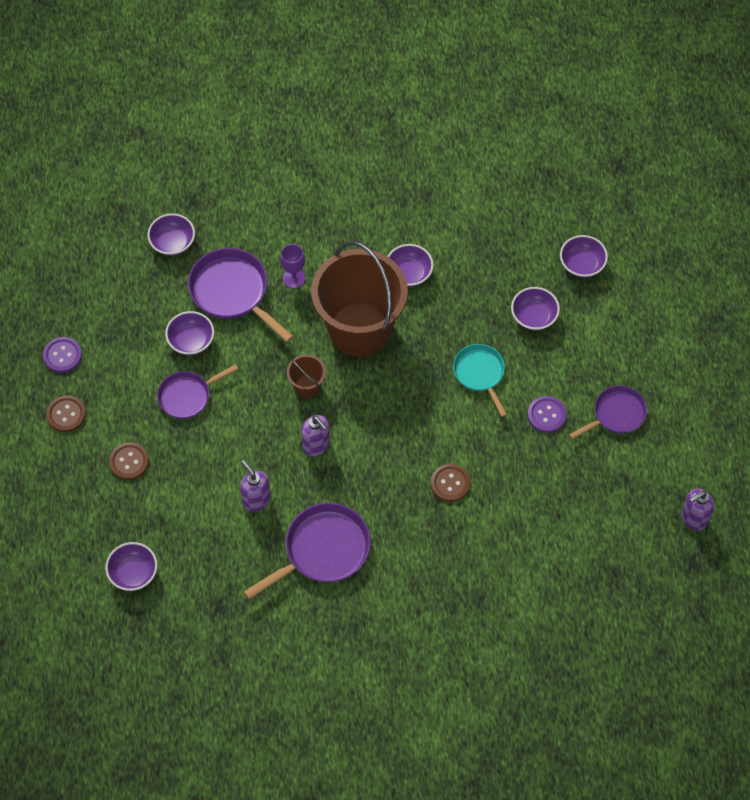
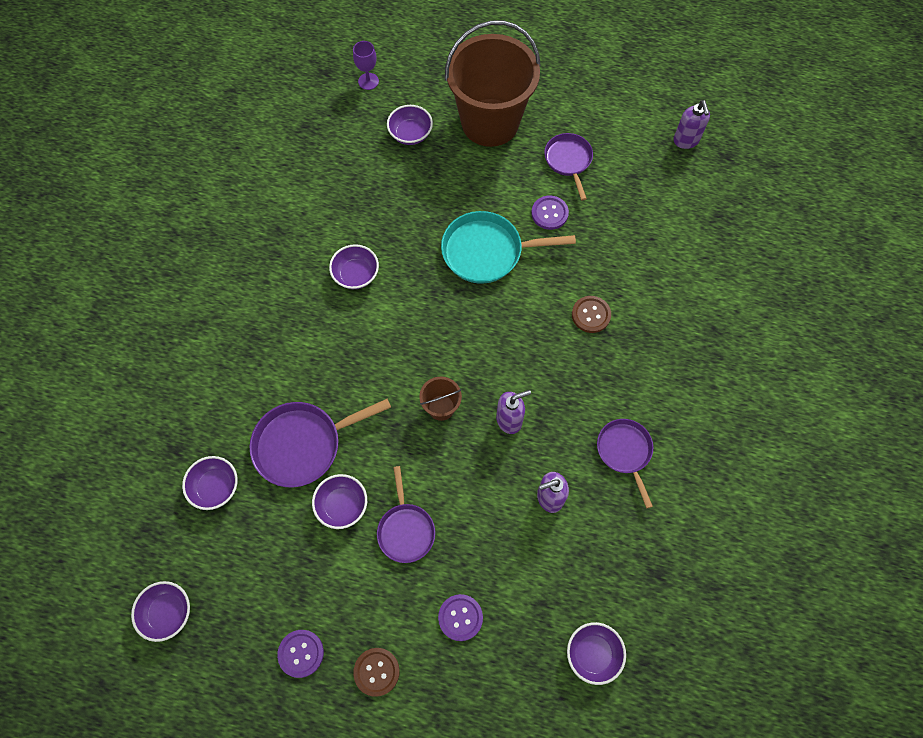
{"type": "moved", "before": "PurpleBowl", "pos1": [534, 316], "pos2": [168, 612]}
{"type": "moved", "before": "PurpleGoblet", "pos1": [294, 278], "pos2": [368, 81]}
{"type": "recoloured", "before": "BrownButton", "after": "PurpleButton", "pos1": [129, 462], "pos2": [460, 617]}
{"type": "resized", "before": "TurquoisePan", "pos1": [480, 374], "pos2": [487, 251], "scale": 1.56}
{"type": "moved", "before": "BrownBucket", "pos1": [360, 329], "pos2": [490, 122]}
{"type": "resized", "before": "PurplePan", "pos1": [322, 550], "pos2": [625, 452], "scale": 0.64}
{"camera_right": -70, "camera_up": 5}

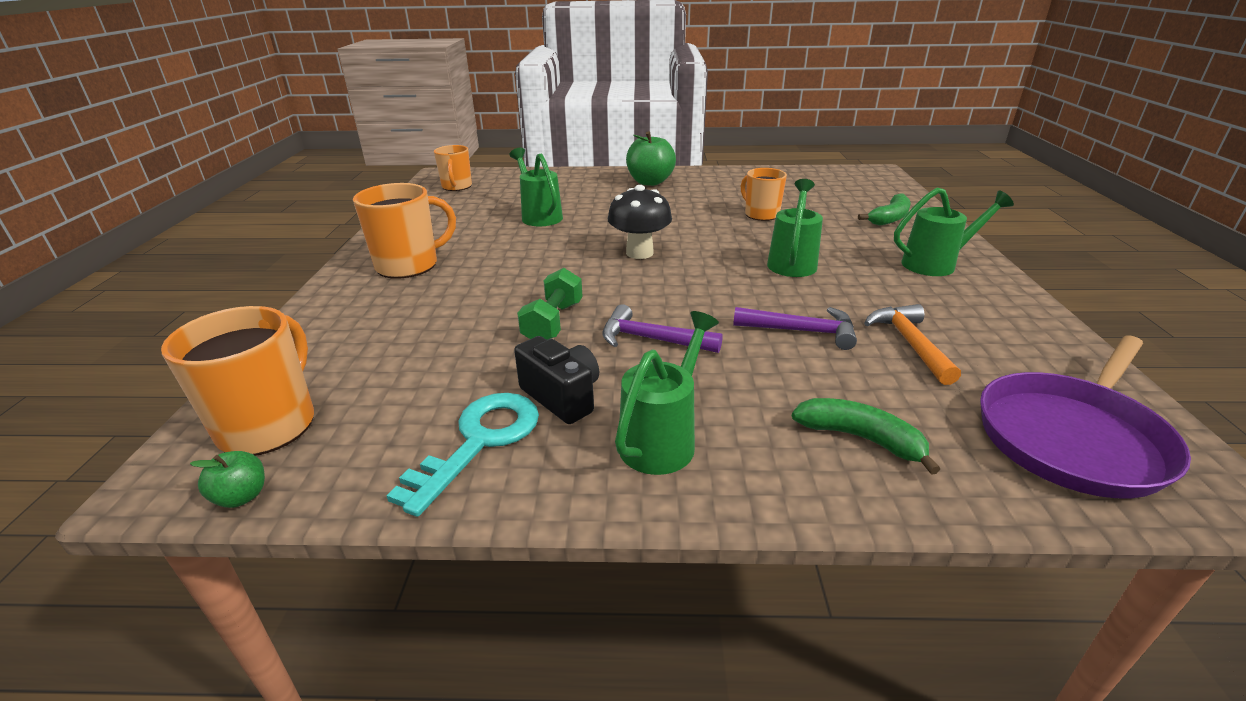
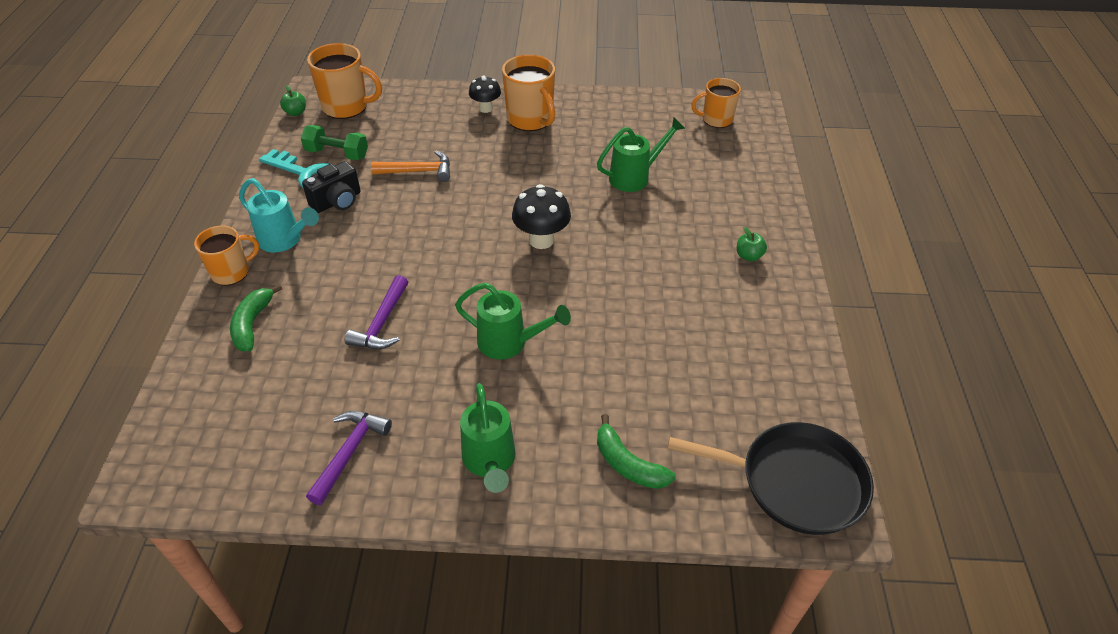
{"type": "moved", "before": "OrangeMug", "pos1": [761, 214], "pos2": [231, 272]}
{"type": "turned", "before": "GreenBanana", "pos1": [860, 438], "pos2": [252, 324], "turn": 150}
{"type": "recoloured", "before": "GreenWateringCan", "after": "TurquoiseWateringCan", "pos1": [662, 439], "pos2": [284, 240]}
{"type": "moved", "before": "GreenDumbbell", "pos1": [553, 322], "pos2": [337, 154]}
{"type": "moved", "before": "PurpleHammer", "pos1": [651, 339], "pos2": [350, 452]}
{"type": "moved", "before": "OrangeHammer", "pos1": [909, 343], "pos2": [418, 171]}
{"type": "added", "after": "BlackMushroom", "pos2": [486, 108]}
{"type": "added", "after": "BlackPan", "pos2": [795, 482]}
{"type": "resized", "before": "GreenApple", "pos1": [650, 182], "pos2": [748, 256], "scale": 0.49}
{"type": "removed", "before": "PurplePan", "pos1": [1072, 437]}
{"camera_right": 90, "camera_up": 15}

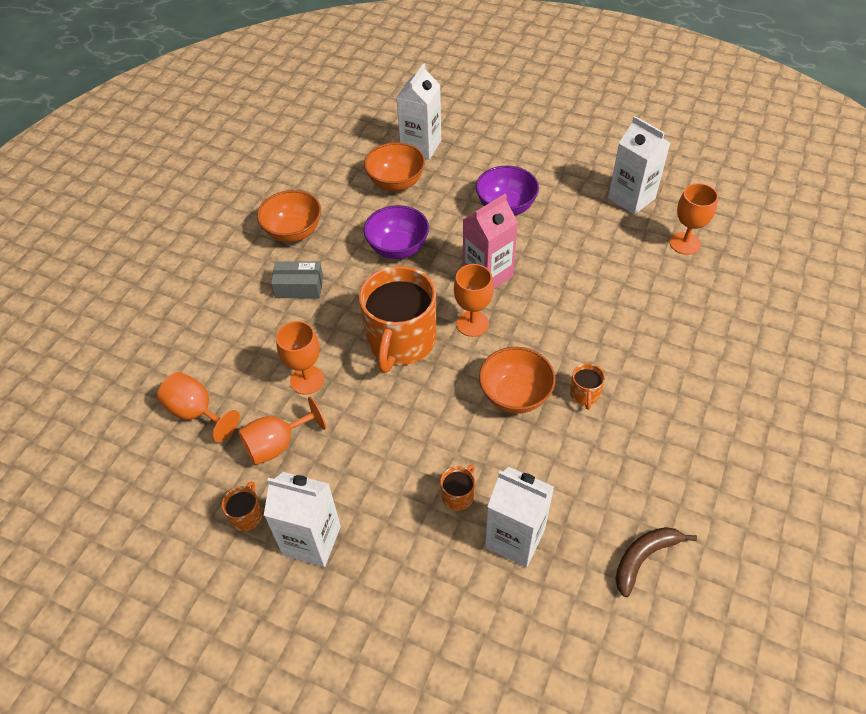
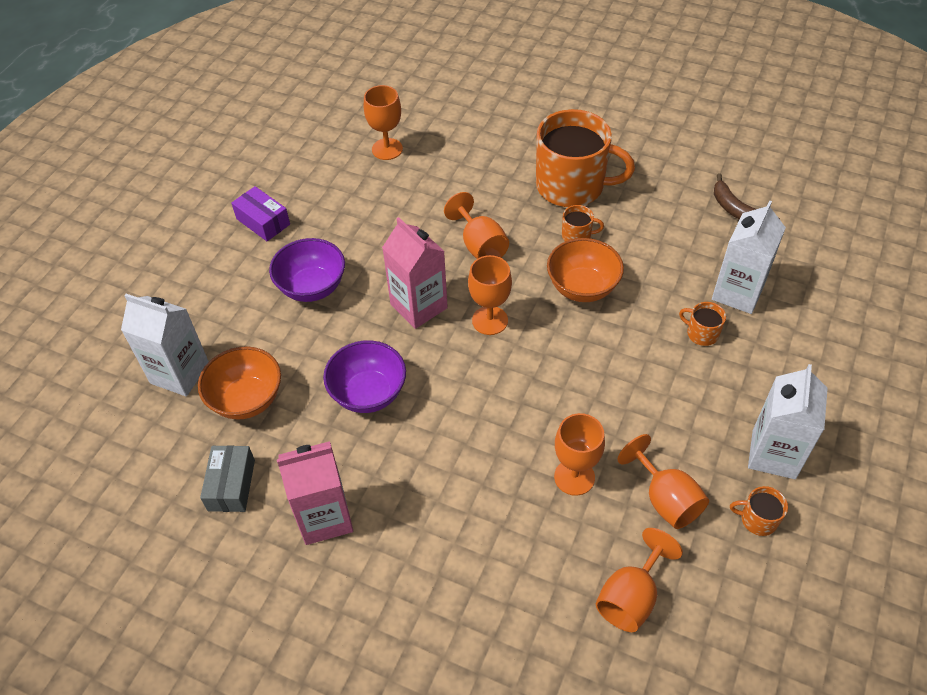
{"type": "moved", "before": "GreyBox", "pos1": [299, 287], "pos2": [231, 485]}
{"type": "added", "after": "PurpleBox", "pos2": [263, 221]}
{"type": "replaced", "before": "OrangeBowl", "after": "PinkCarton", "pos1": [293, 232], "pos2": [324, 517]}
{"type": "added", "after": "OrangeGoblet", "pos2": [480, 245]}
{"type": "moved", "before": "OrangeMug", "pos1": [401, 341], "pos2": [572, 186]}
{"type": "removed", "before": "WhiteCarton", "pos1": [631, 198]}
{"camera_right": -90, "camera_up": 0}

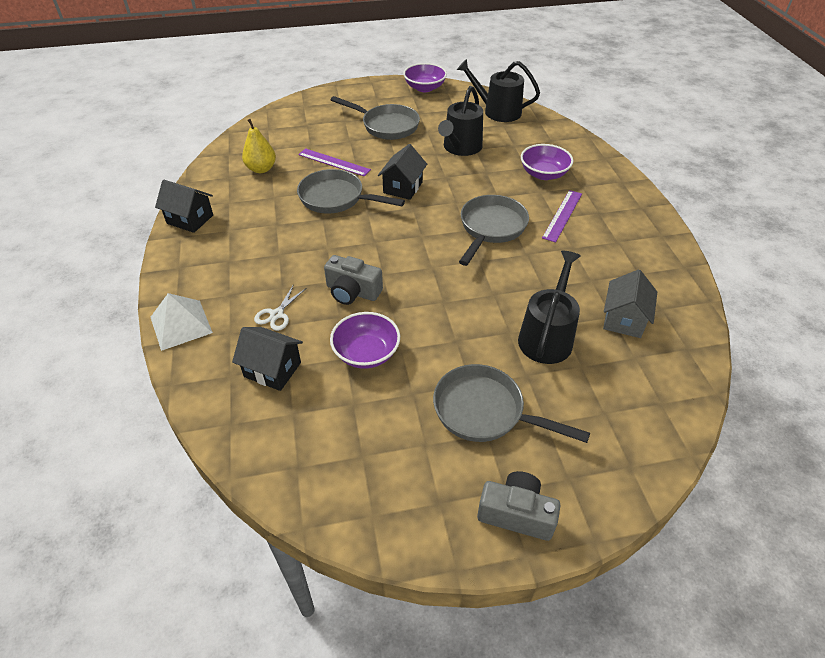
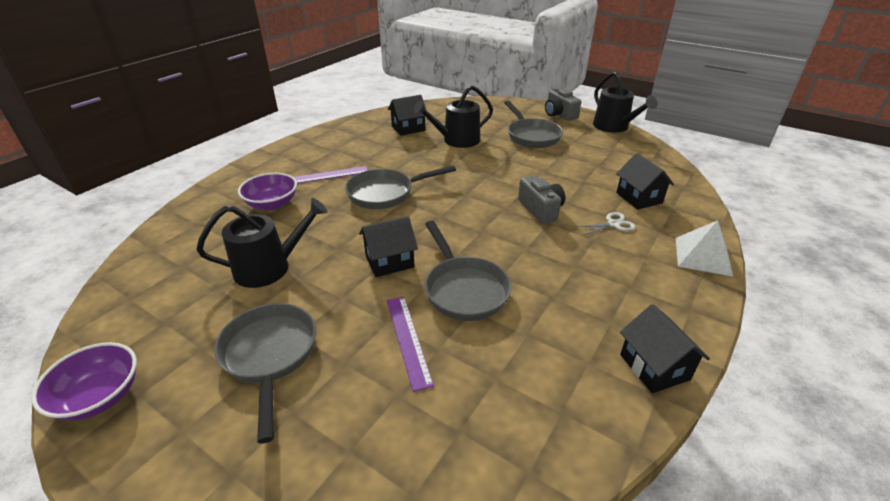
{"type": "recoloured", "before": "GreyHouse", "after": "BlackHouse", "pos1": [624, 319], "pos2": [408, 128]}
{"type": "moved", "before": "BlackWateringCan", "pos1": [497, 111], "pos2": [614, 127]}
{"type": "removed", "before": "YellowPear", "pos1": [261, 169]}
{"type": "removed", "before": "PurpleBowl", "pos1": [366, 353]}
{"camera_right": -135, "camera_up": -10}

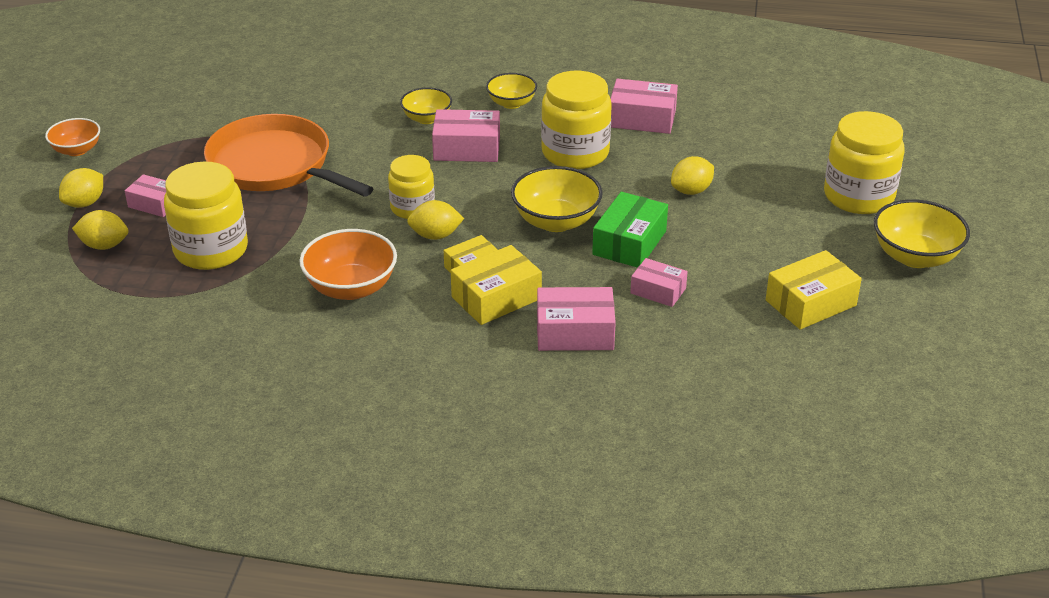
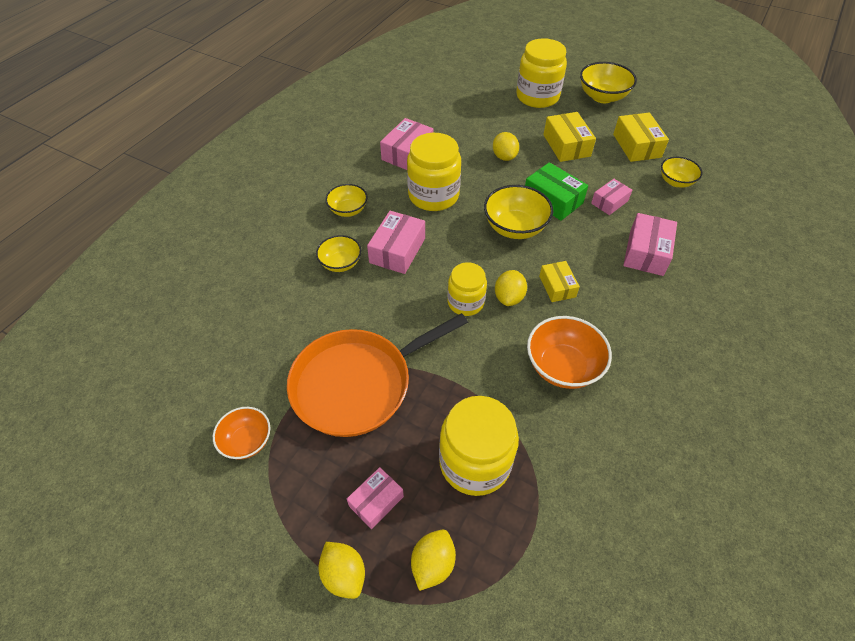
{"type": "moved", "before": "OrangeBowl", "pos1": [76, 150], "pos2": [247, 441]}
{"type": "moved", "before": "YellowBox", "pos1": [496, 298], "pos2": [566, 145]}
{"type": "added", "after": "YellowBowl", "pos2": [676, 182]}
{"camera_right": -70, "camera_up": 15}

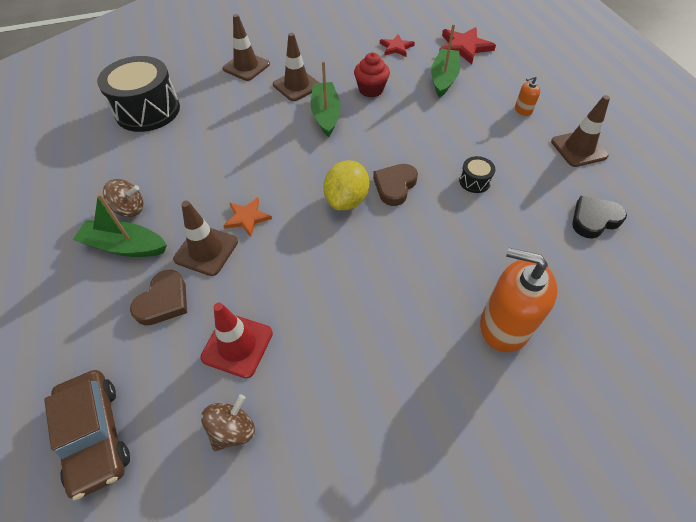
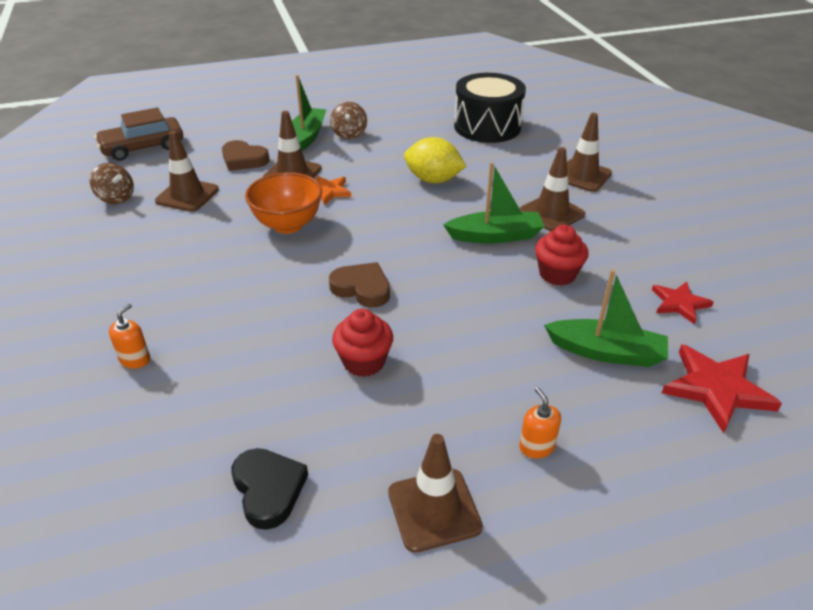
{"type": "resized", "before": "OrangeSoapDispenser", "pos1": [504, 326], "pos2": [135, 359], "scale": 0.46}
{"type": "recoloured", "before": "RedTrafficCone", "after": "BrownTrafficCone", "pos1": [237, 345], "pos2": [187, 195]}
{"type": "added", "after": "OrangeBowl", "pos2": [288, 225]}
{"type": "replaced", "before": "BlackDrum", "after": "RedCupcake", "pos1": [474, 181], "pos2": [364, 362]}
{"type": "moved", "before": "YellowLemon", "pos1": [346, 200], "pos2": [433, 180]}
{"camera_right": 90, "camera_up": -15}

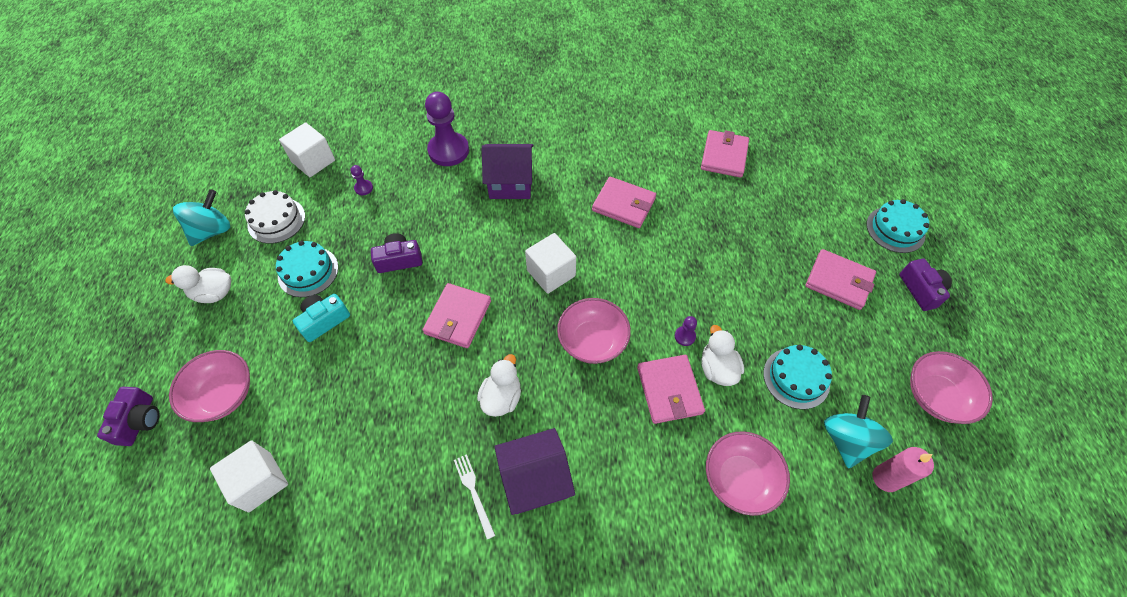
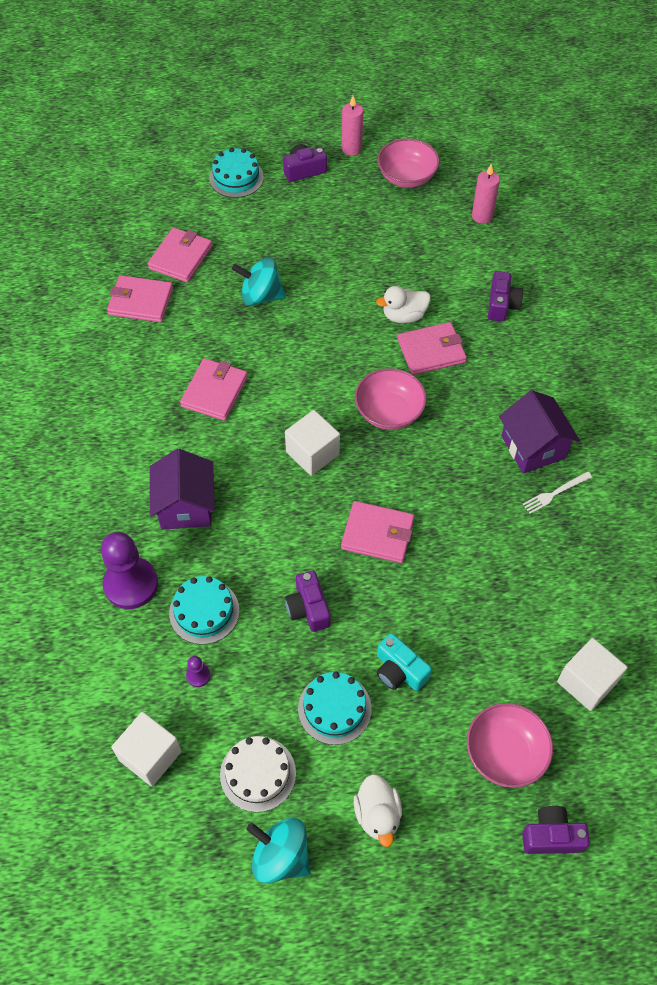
{"type": "moved", "before": "PinkWallet", "pos1": [838, 281], "pos2": [180, 257]}
{"type": "moved", "before": "TurquoiseCake", "pos1": [796, 378], "pos2": [204, 611]}
{"type": "moved", "before": "TurquoiseSpinningTop", "pos1": [846, 439], "pos2": [261, 296]}
{"type": "added", "after": "PinkCandle", "pos2": [351, 149]}
{"type": "replaced", "before": "PinkBowl", "after": "PurpleCamera", "pos1": [740, 479], "pos2": [502, 305]}
{"type": "removed", "before": "WhiteDuck", "pos1": [501, 397]}
{"type": "removed", "before": "PurplePawn", "pos1": [685, 336]}
{"camera_right": -95, "camera_up": 0}

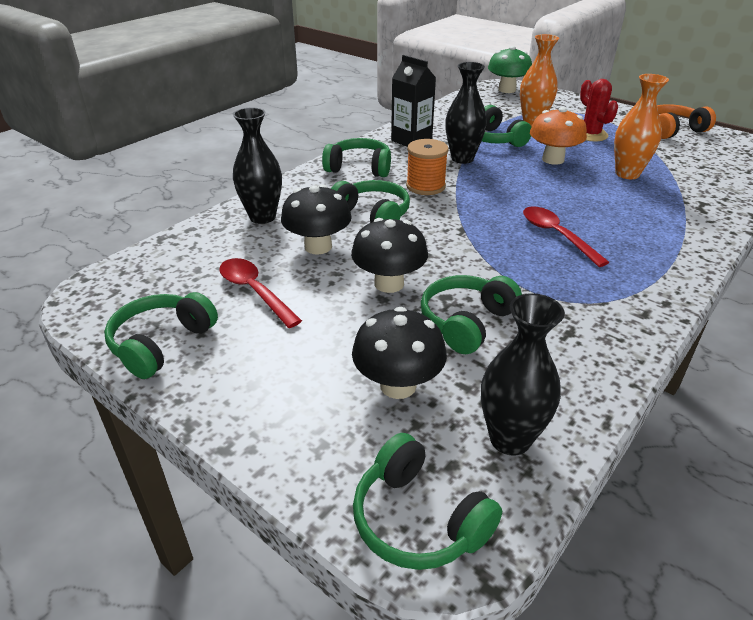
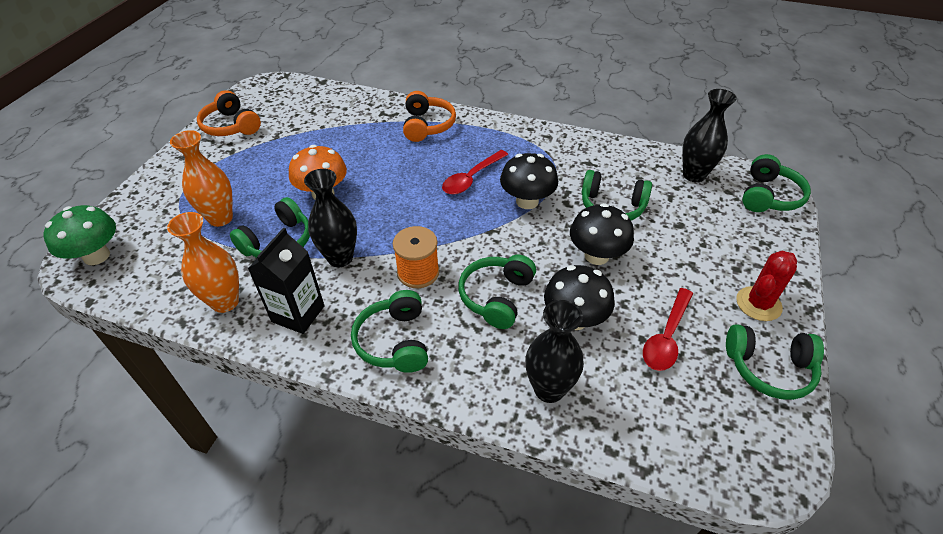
{"type": "moved", "before": "OrangeVase", "pos1": [627, 174], "pos2": [225, 302]}
{"type": "added", "after": "OrangeHeadphones", "pos2": [427, 125]}
{"type": "moved", "before": "BlackMushroom", "pos1": [398, 385], "pos2": [527, 201]}
{"type": "moved", "before": "RedCactus", "pos1": [590, 135], "pos2": [758, 304]}
{"camera_right": -110, "camera_up": 10}

